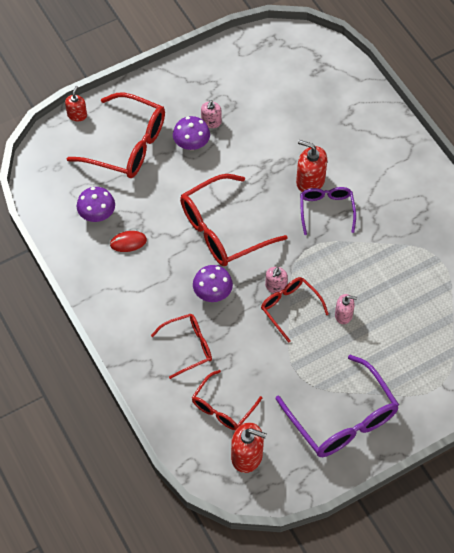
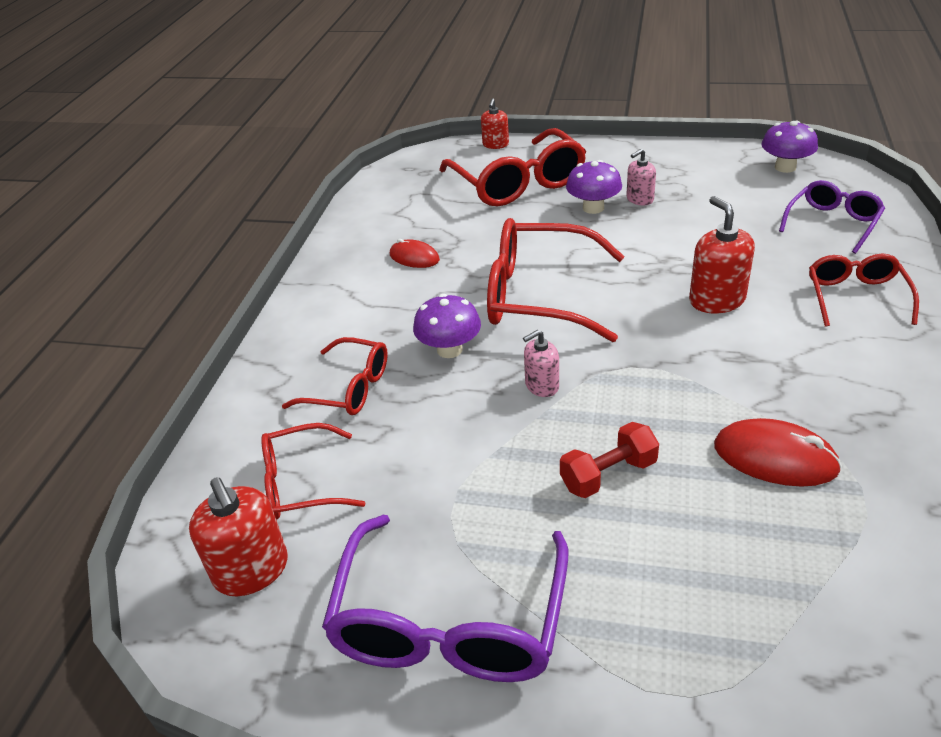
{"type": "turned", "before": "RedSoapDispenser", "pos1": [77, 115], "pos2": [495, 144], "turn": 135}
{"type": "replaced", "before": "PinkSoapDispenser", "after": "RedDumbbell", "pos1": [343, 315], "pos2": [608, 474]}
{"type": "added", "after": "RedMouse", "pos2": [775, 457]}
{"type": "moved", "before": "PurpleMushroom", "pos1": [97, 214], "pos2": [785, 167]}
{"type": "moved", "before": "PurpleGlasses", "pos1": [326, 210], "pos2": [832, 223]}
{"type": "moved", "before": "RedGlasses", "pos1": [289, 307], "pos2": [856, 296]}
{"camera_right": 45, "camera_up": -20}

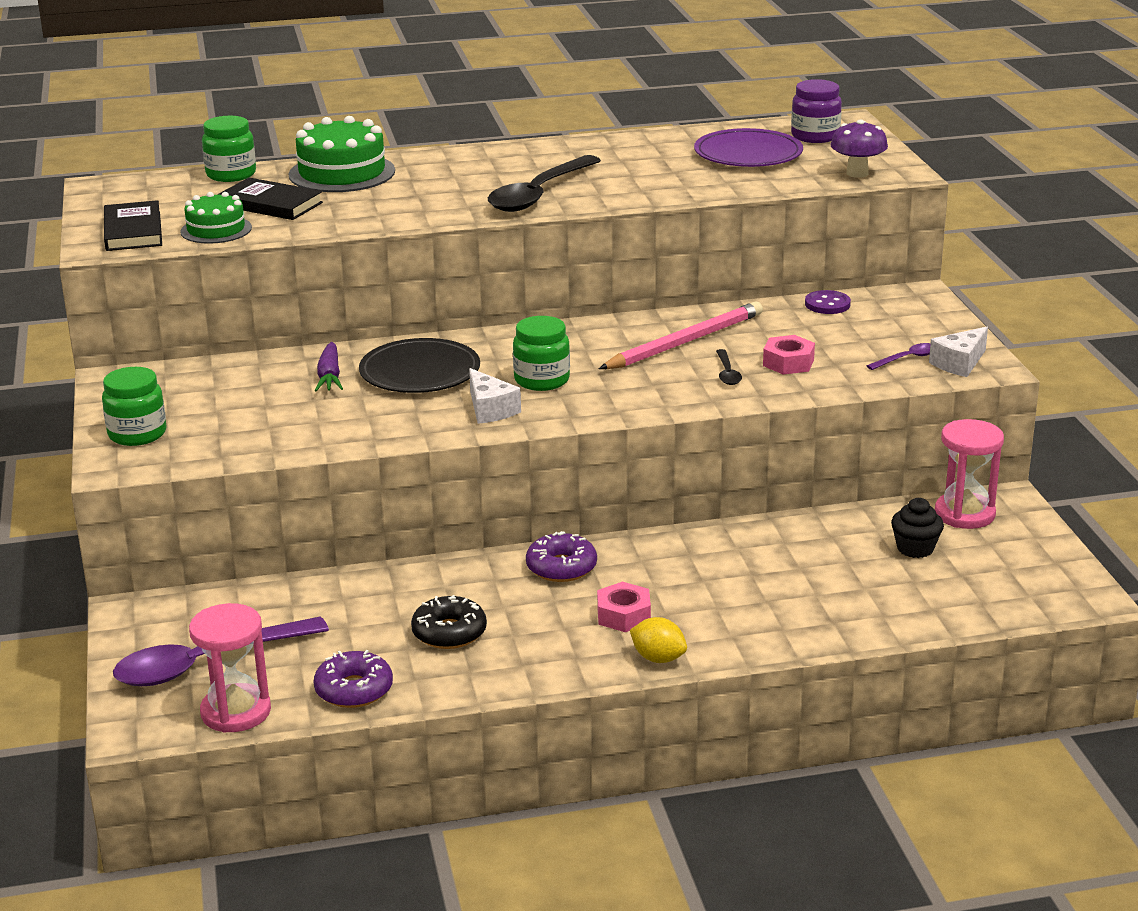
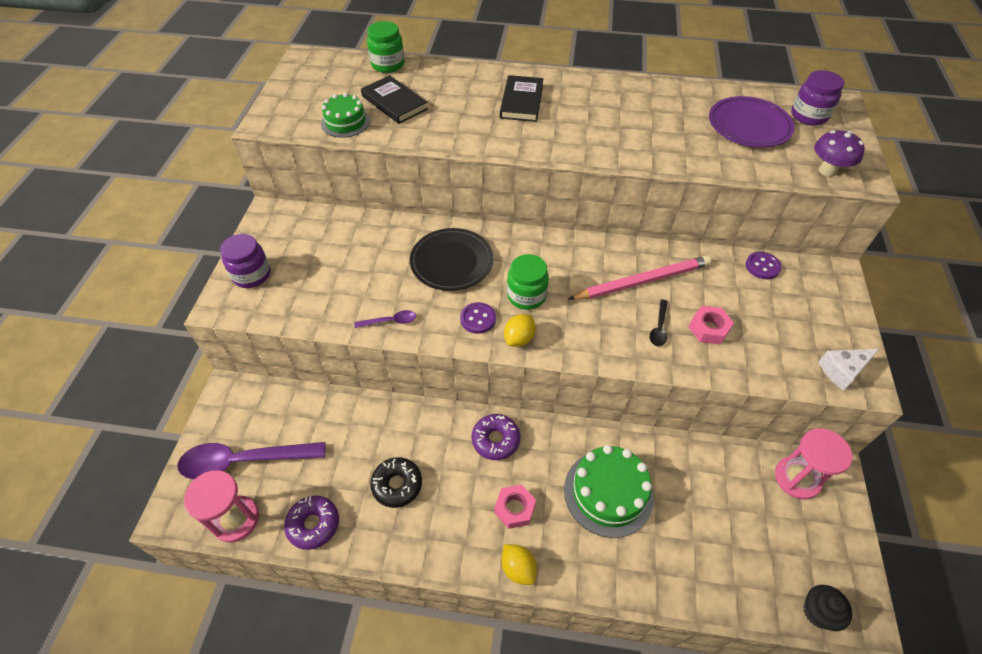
{"type": "recoloured", "before": "GreenJar", "after": "PurpleJar", "pos1": [137, 434], "pos2": [252, 275]}
{"type": "moved", "before": "PurpleSpoon", "pos1": [907, 358], "pos2": [390, 321]}
{"type": "replaced", "before": "WhiteCheese", "after": "PurpleButton", "pos1": [490, 409], "pos2": [478, 319]}
{"type": "moved", "before": "BlackBook", "pos1": [133, 231], "pos2": [521, 101]}
{"type": "added", "after": "YellowLemon", "pos2": [519, 338]}
{"type": "moved", "before": "GreenCake", "pos1": [342, 173], "pos2": [608, 492]}
{"type": "moved", "before": "BlackCupcake", "pos1": [915, 548], "pos2": [818, 612]}
{"type": "removed", "before": "PurpleCarrot", "pos1": [329, 376]}
{"type": "removed", "before": "BlackSpoon", "pos1": [539, 194]}
{"camera_right": 20, "camera_up": 25}

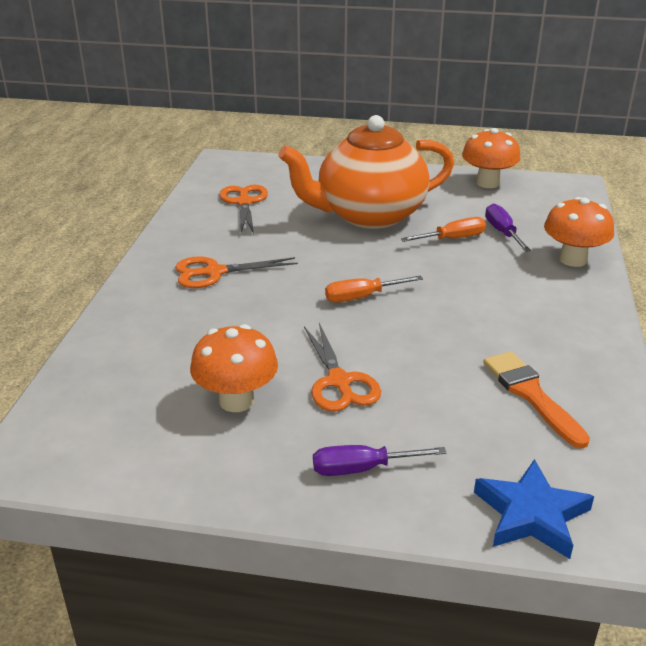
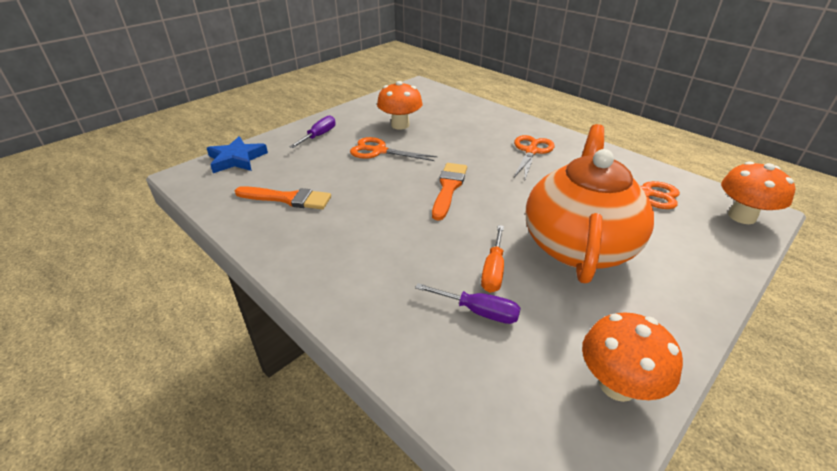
{"type": "replaced", "before": "OrangeScrewdriver", "after": "OrangeBrush", "pos1": [362, 297], "pos2": [448, 188]}
{"type": "moved", "before": "OrangeMushroom", "pos1": [573, 259], "pos2": [742, 216]}
{"camera_right": 125, "camera_up": 5}

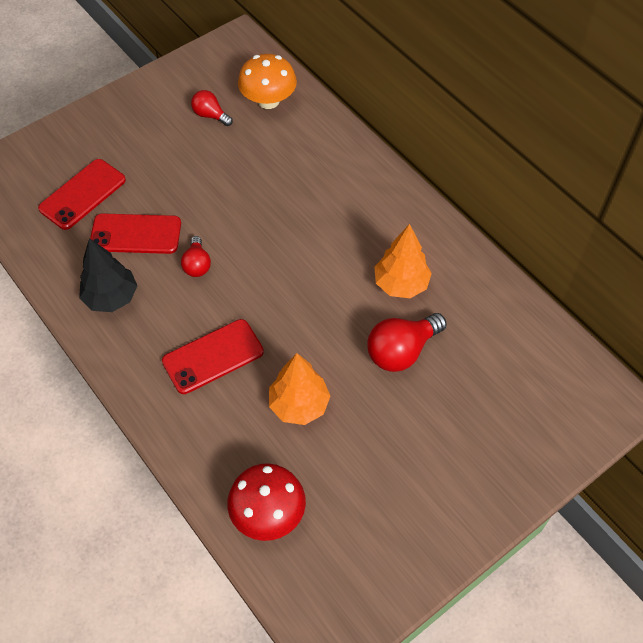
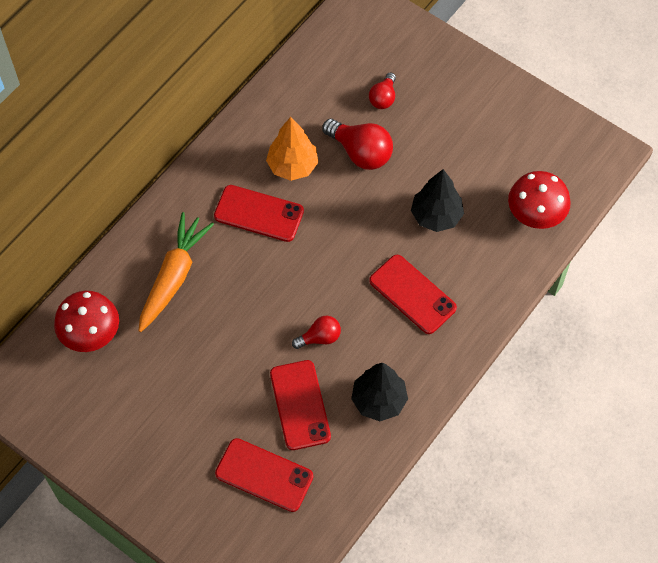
{"type": "recoloured", "before": "OrangeMushroom", "after": "RedMushroom", "pos1": [268, 101], "pos2": [91, 333]}
{"type": "added", "after": "OrangeCarrot", "pos2": [173, 276]}
{"type": "added", "after": "RedPhone", "pos2": [259, 213]}
{"type": "moved", "before": "RedLightBulb", "pos1": [210, 115], "pos2": [383, 98]}
{"type": "recoloured", "before": "OrangeTree", "after": "BlackTree", "pos1": [299, 405], "pos2": [436, 216]}
{"camera_right": -105, "camera_up": 5}

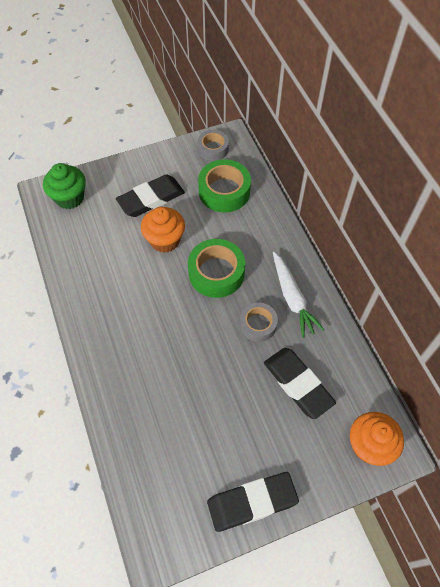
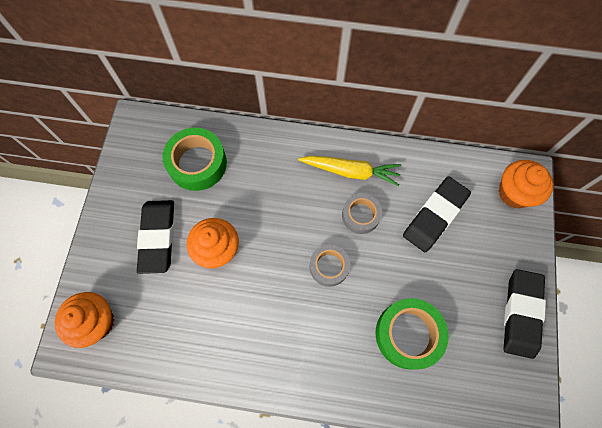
{"type": "recoloured", "before": "GreenCupcake", "after": "OrangeCupcake", "pos1": [69, 198], "pos2": [96, 322]}
{"type": "recoloured", "before": "WhiteCarrot", "after": "YellowCarrot", "pos1": [292, 298], "pos2": [351, 171]}
{"type": "moved", "before": "GreyTape", "pos1": [213, 149], "pos2": [329, 267]}
{"type": "moved", "before": "GreenTape", "pos1": [216, 273], "pos2": [408, 334]}
{"type": "turned", "before": "BlackEraser", "pos1": [298, 384], "pos2": [435, 216], "turn": -45}
{"camera_right": -60, "camera_up": 10}

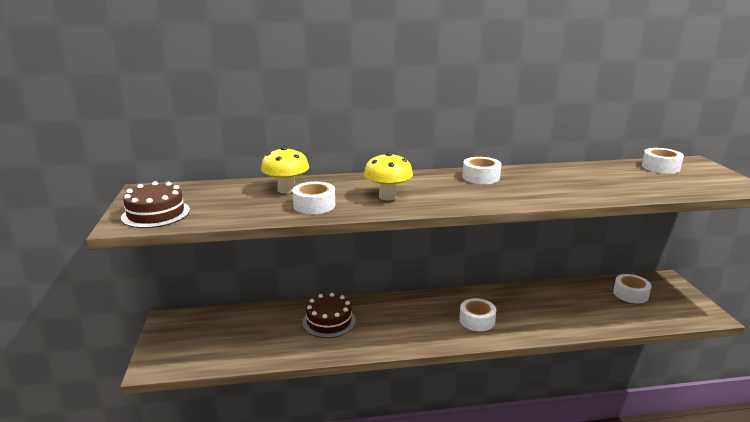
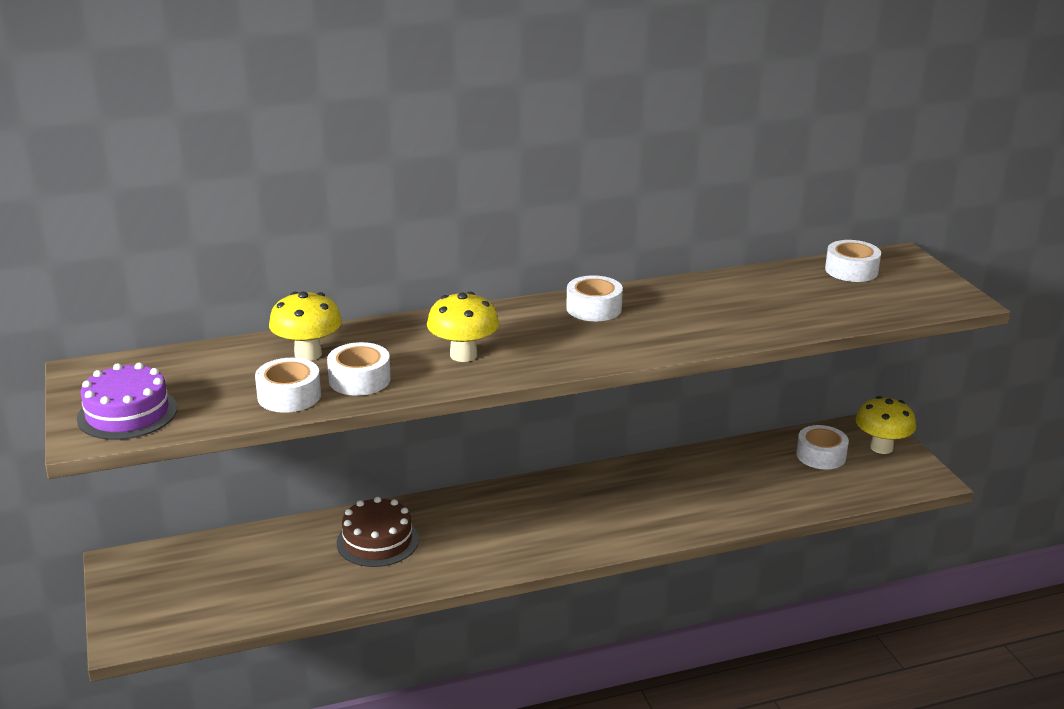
{"type": "recoloured", "before": "BrownCake", "after": "PurpleCake", "pos1": [156, 214], "pos2": [127, 413]}
{"type": "moved", "before": "WhiteTape", "pos1": [477, 320], "pos2": [289, 396]}
{"type": "added", "after": "YellowMushroom", "pos2": [881, 447]}
{"camera_right": -10, "camera_up": 5}

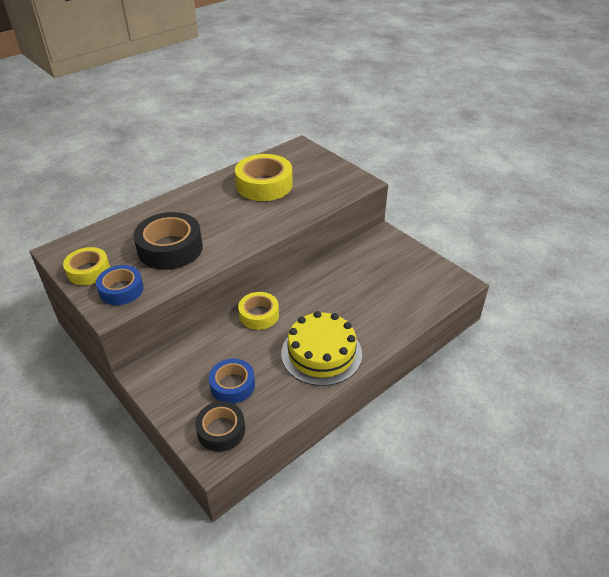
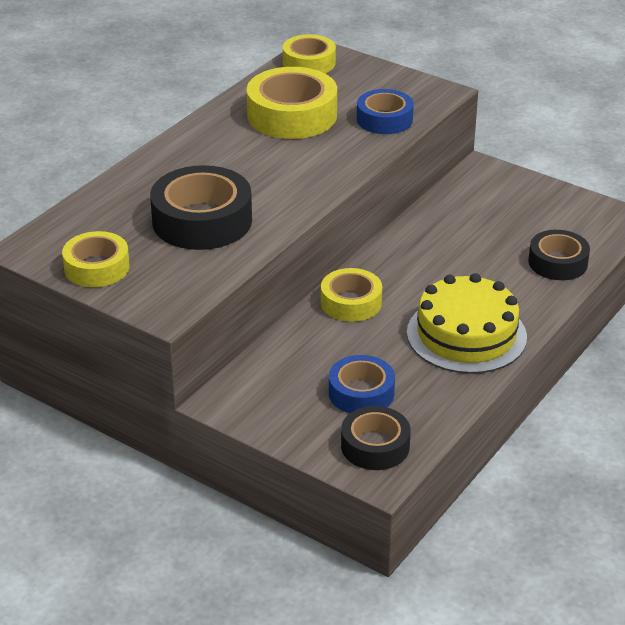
{"type": "added", "after": "YellowTape", "pos2": [309, 63]}
{"type": "moved", "before": "BlueTape", "pos1": [121, 290], "pos2": [384, 119]}
{"type": "added", "after": "BlackTape", "pos2": [558, 262]}
{"camera_right": -15, "camera_up": -5}

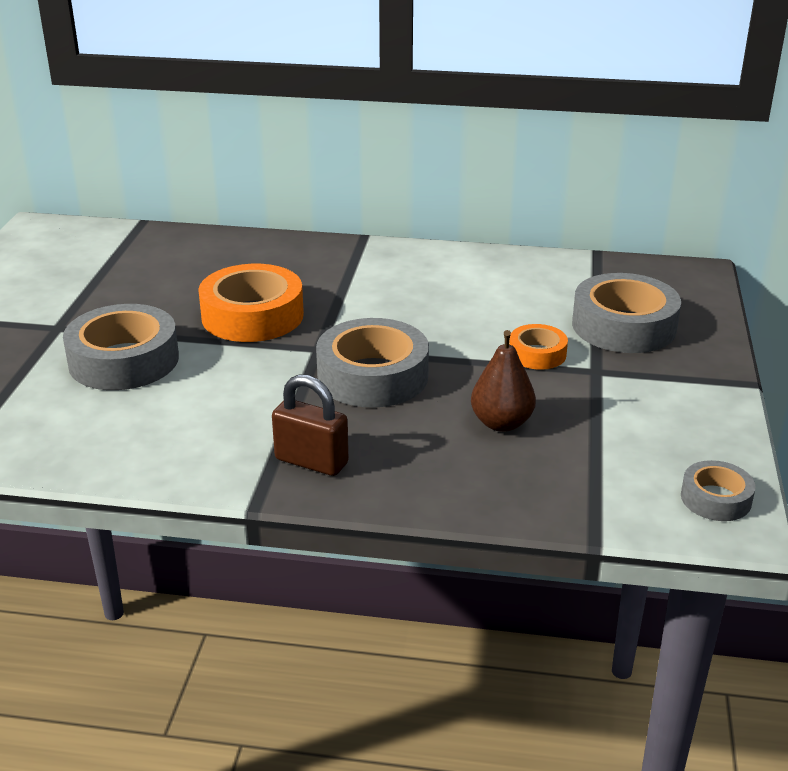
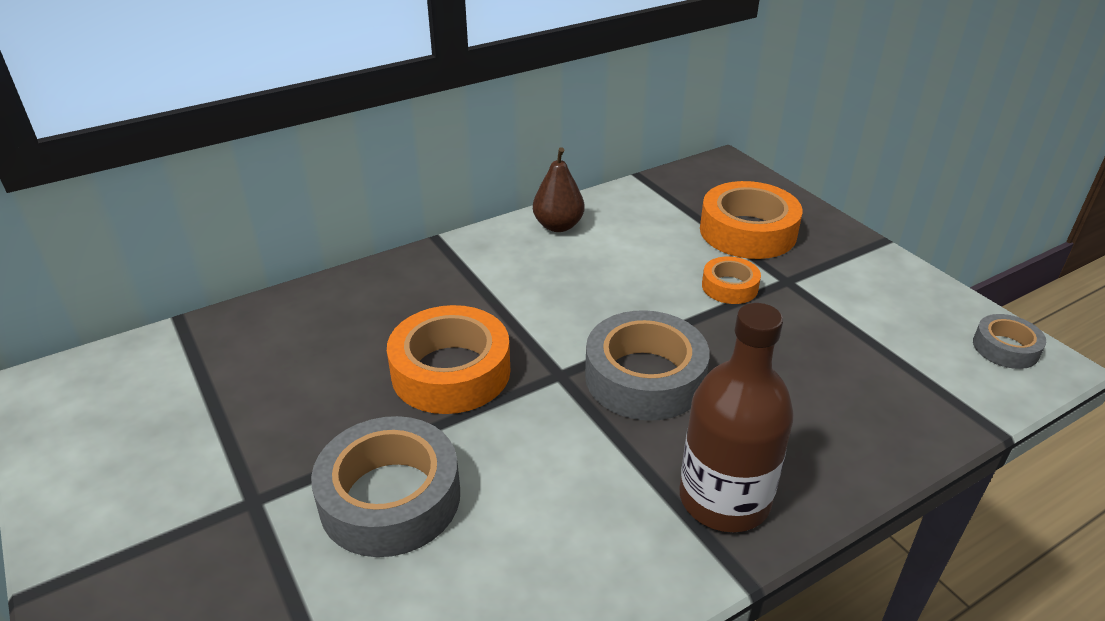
{"type": "moved", "before": "BrownPear", "pos1": [501, 423], "pos2": [558, 226]}
{"type": "replaced", "before": "BrownPadlock", "after": "BrownBottle", "pos1": [311, 461], "pos2": [724, 499]}
{"type": "recoloured", "before": "GreyTape", "after": "OrangeTape", "pos1": [624, 326], "pos2": [748, 231]}
{"camera_right": -40, "camera_up": 5}

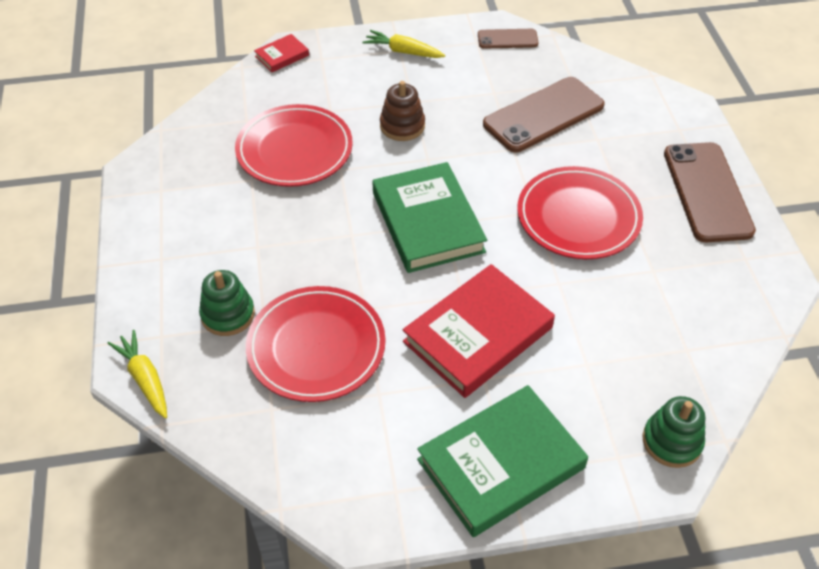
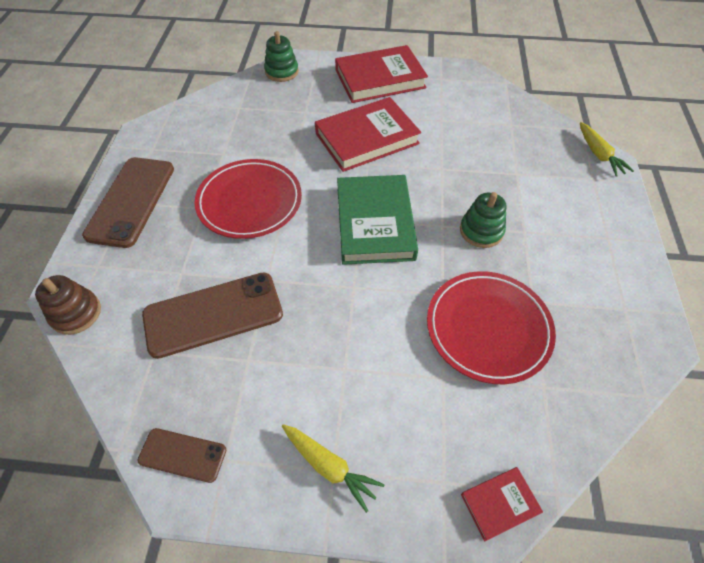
{"type": "moved", "before": "BrownStackingToy", "pos1": [402, 126], "pos2": [76, 313]}
{"type": "recoloured", "before": "GreenBook", "after": "RedBook", "pos1": [501, 464], "pos2": [380, 79]}
{"type": "moved", "before": "GreenStackingToy", "pos1": [228, 314], "pos2": [481, 231]}
{"type": "removed", "before": "RedPlate", "pos1": [316, 347]}
{"camera_right": -165, "camera_up": 5}

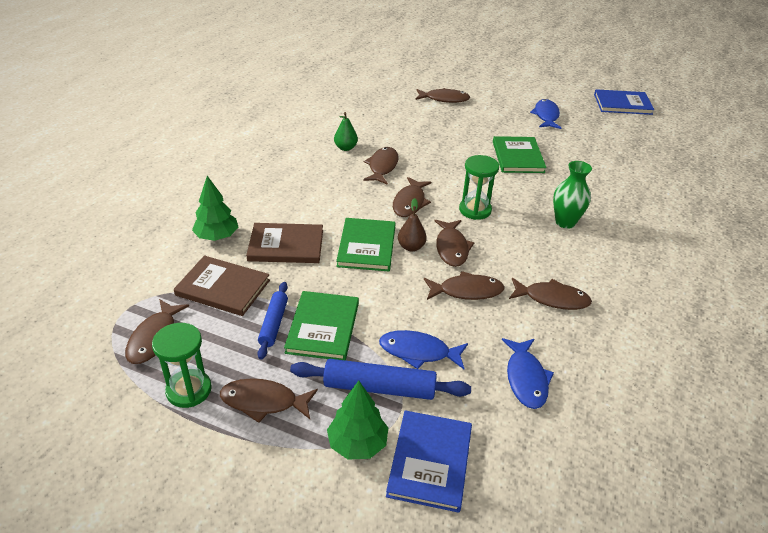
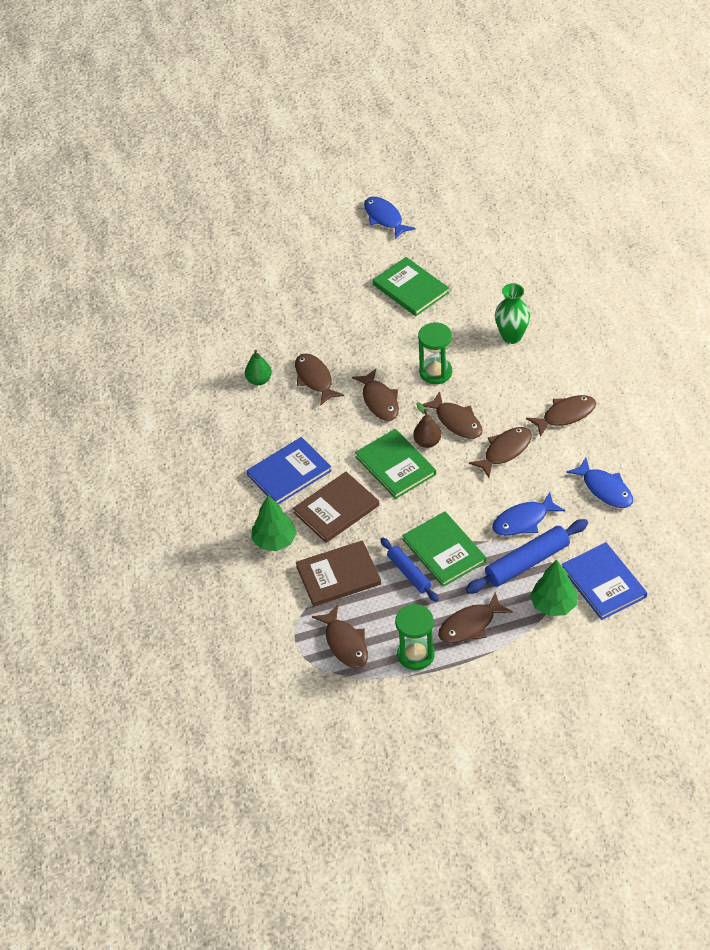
{"type": "moved", "before": "BlueBook", "pos1": [622, 104], "pos2": [289, 473]}
{"type": "removed", "before": "BrownFish", "pos1": [444, 99]}
{"camera_right": -35, "camera_up": 10}

